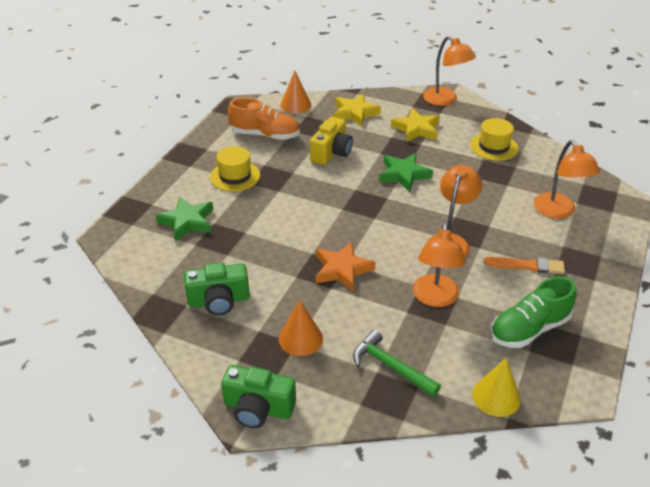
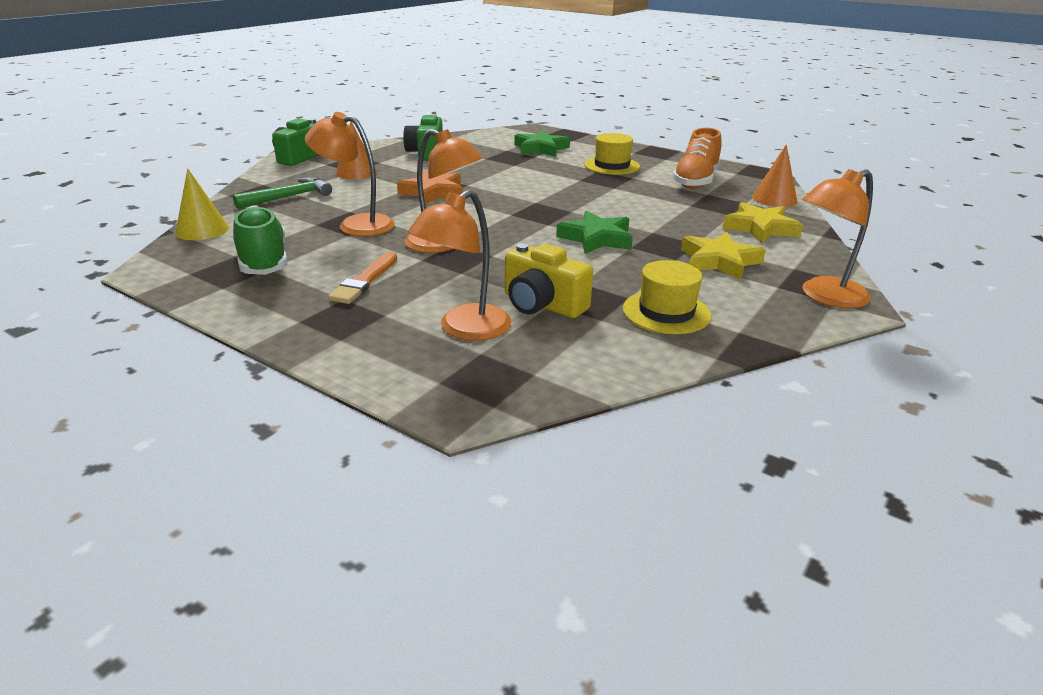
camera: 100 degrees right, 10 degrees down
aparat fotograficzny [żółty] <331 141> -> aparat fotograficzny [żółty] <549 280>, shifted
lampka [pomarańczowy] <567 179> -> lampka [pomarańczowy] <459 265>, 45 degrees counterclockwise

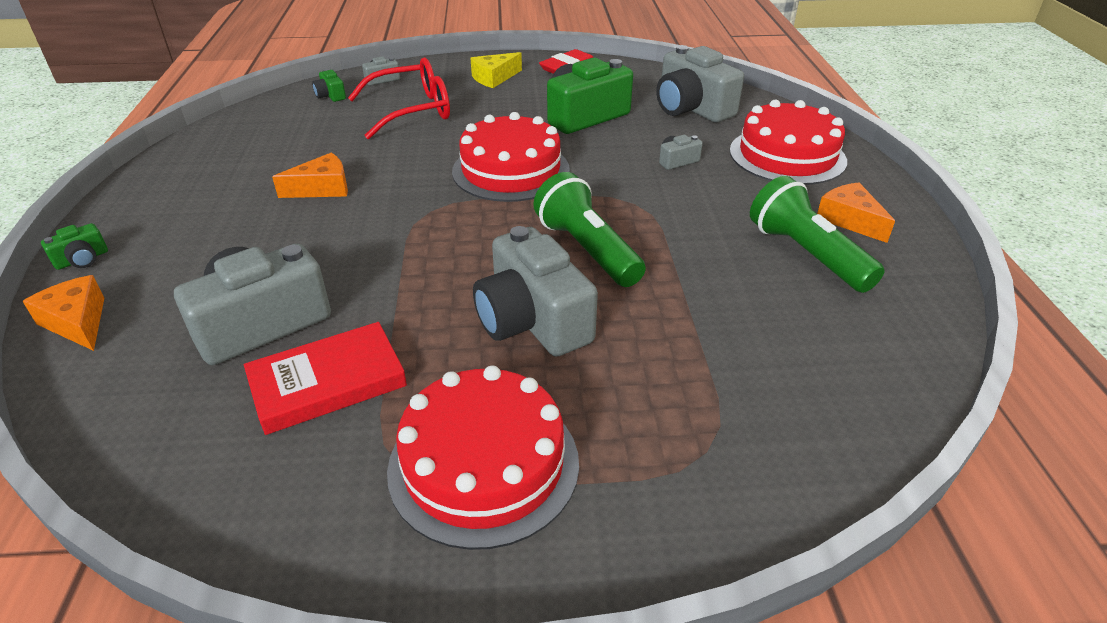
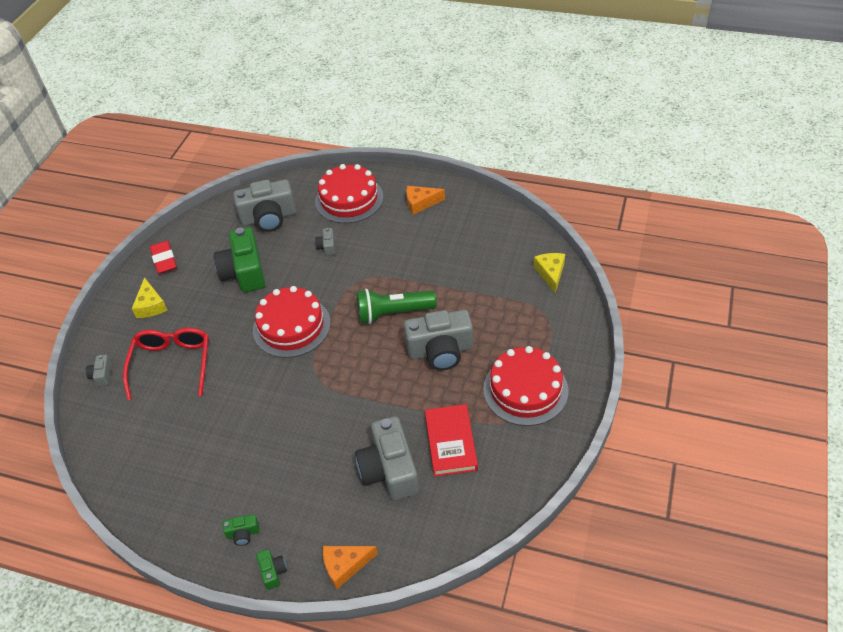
camera: 65 degrees left, 10 degrees up
aparat fotograficzny [zielony] <329 85> -> aparat fotograficzny [zielony] <241 530>, shifted
ser [pomarańczowy] <310 175> -> none
latarka [zielony] <817 234> -> none
none -> ser [żółty] <549 273>

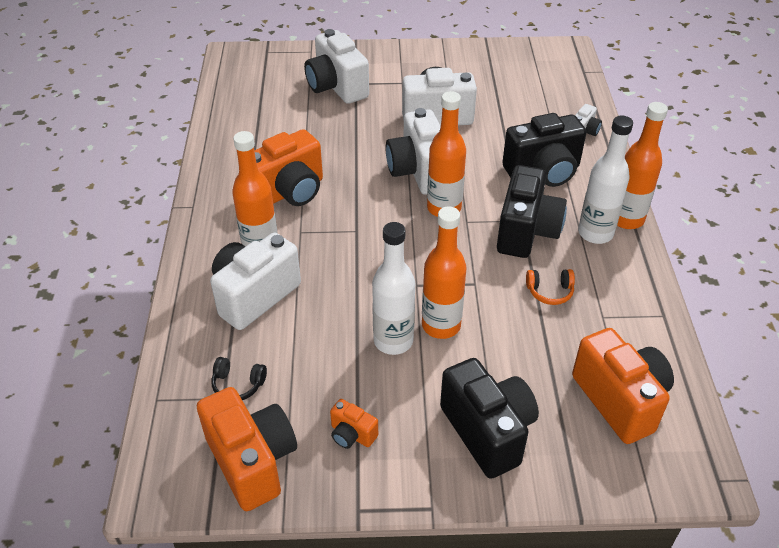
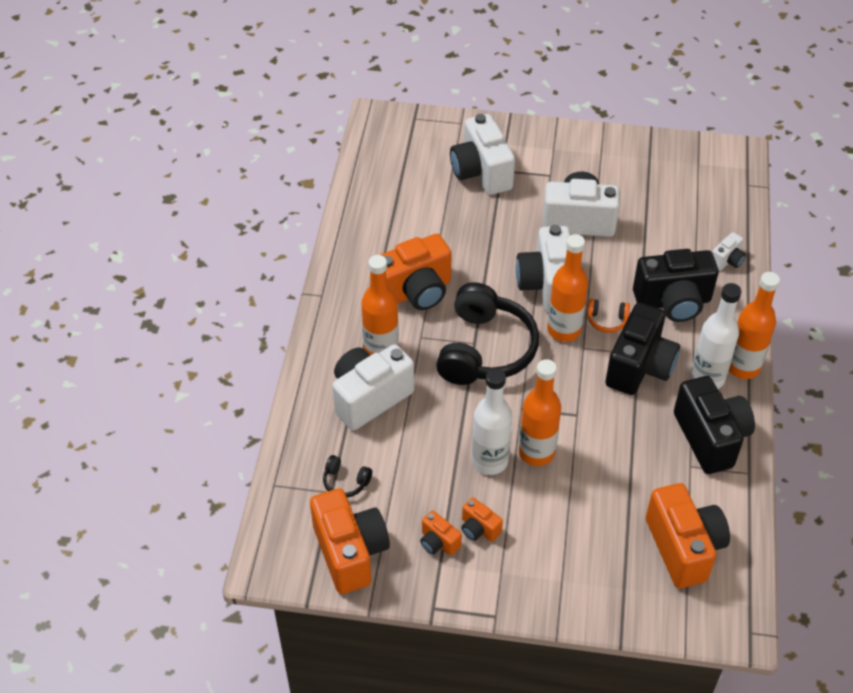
camera: 10 degrees right, 5 degrees up
słuchawki [pomarańczowy] <550 287> -> słuchawki [pomarańczowy] <608 316>, shifted
aparat fotograficzny [czarny] <489 418> -> aparat fotograficzny [czarny] <714 425>, shifted
none -> słuchawki [czarny] <487 333>
none -> aparat fotograficzny [pomarańczowy] <482 519>

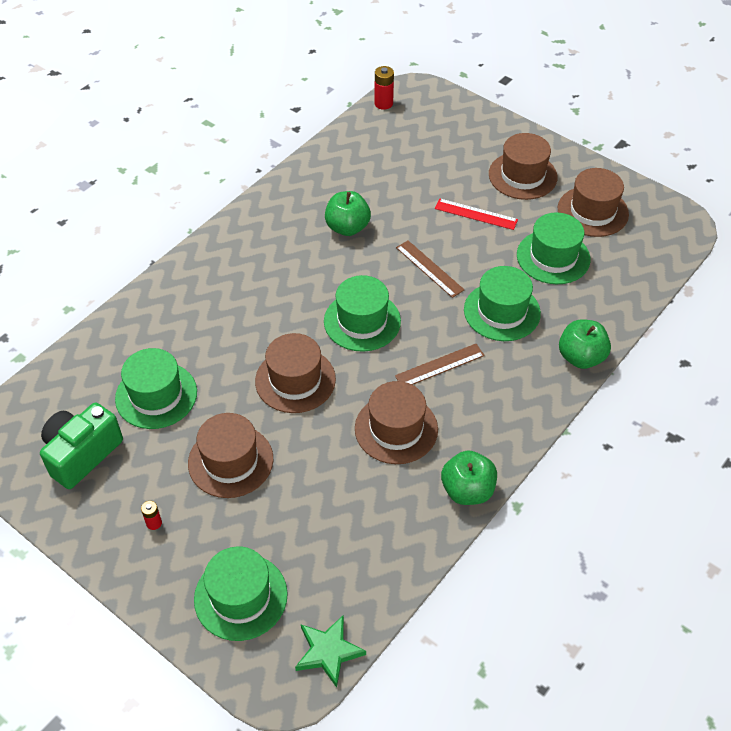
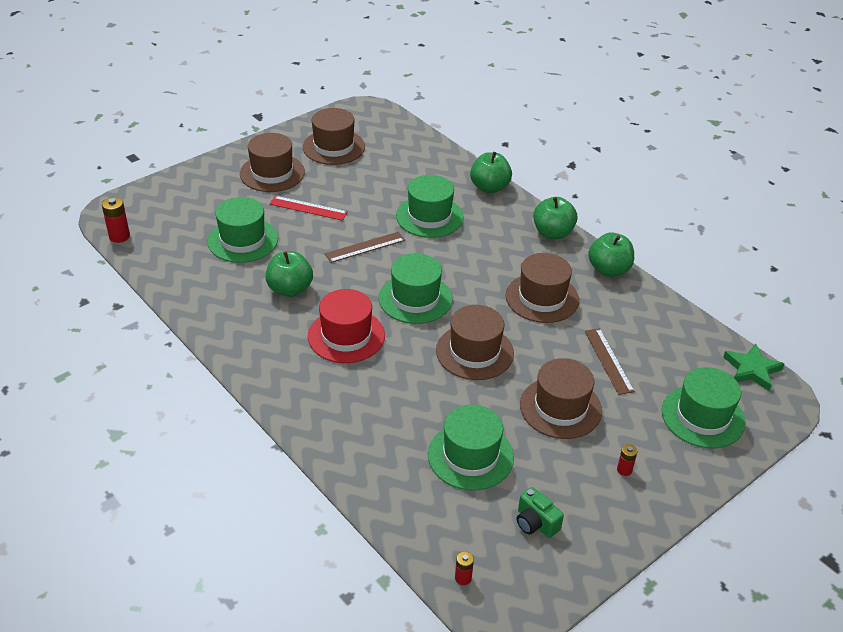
camera: 80 degrees left, 10 degrees down
linijka [czerwony] <476 214> -> linijka [czerwony] <309 208>, 75 degrees clockwise
kapelusz [zielony] <553 248> -> kapelusz [zielony] <242 230>, shifted
linijka [brązowy] <440 364> -> linijka [brązowy] <610 361>, shifted
aparat fotograficzny [zielony] <81 445> -> aparat fotograficzny [zielony] <540 512>, x0.55
none -> jabłko [zielony] <555 218>
none -> kapelusz [czerwony] <346 326>
none -> bateria [czerwony] <464 568>

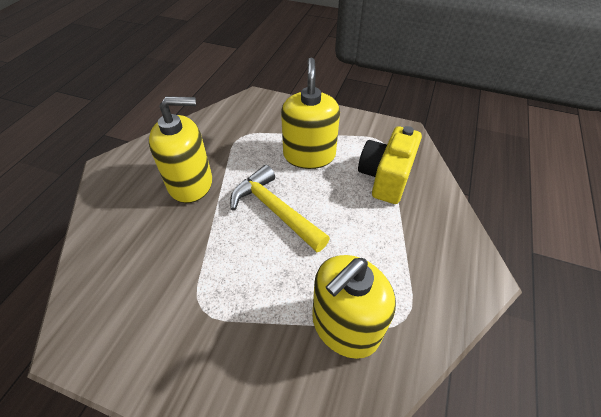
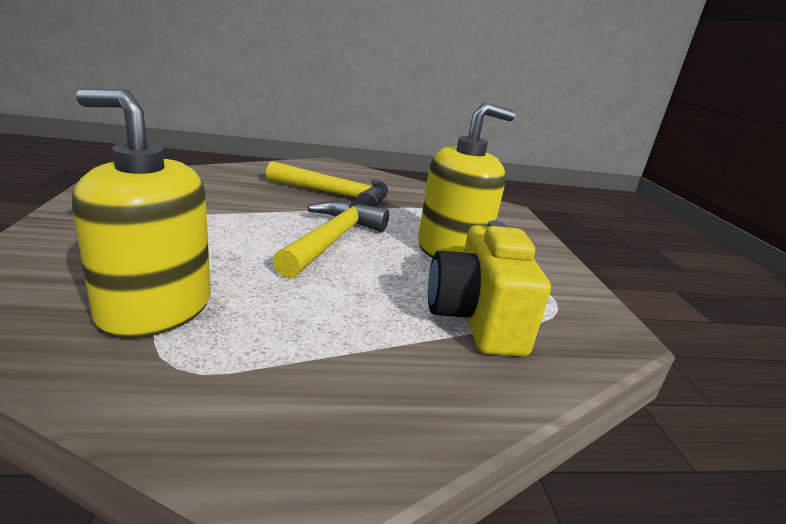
camera: 60 degrees right, 25 degrees down
dozownik mydła [żółty] <180 149> -> młotek [żółty] <327 184>
aparat fotograficzny [żółty] <390 165> -> aparat fotograficzny [żółty] <489 289>, 90 degrees counterclockwise

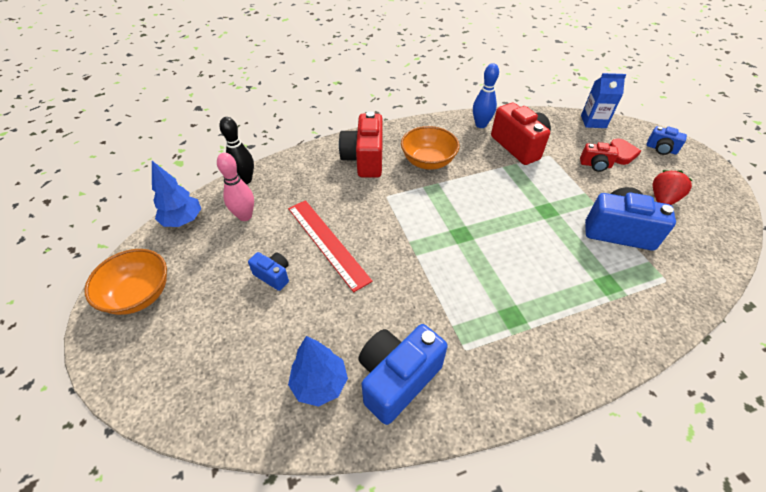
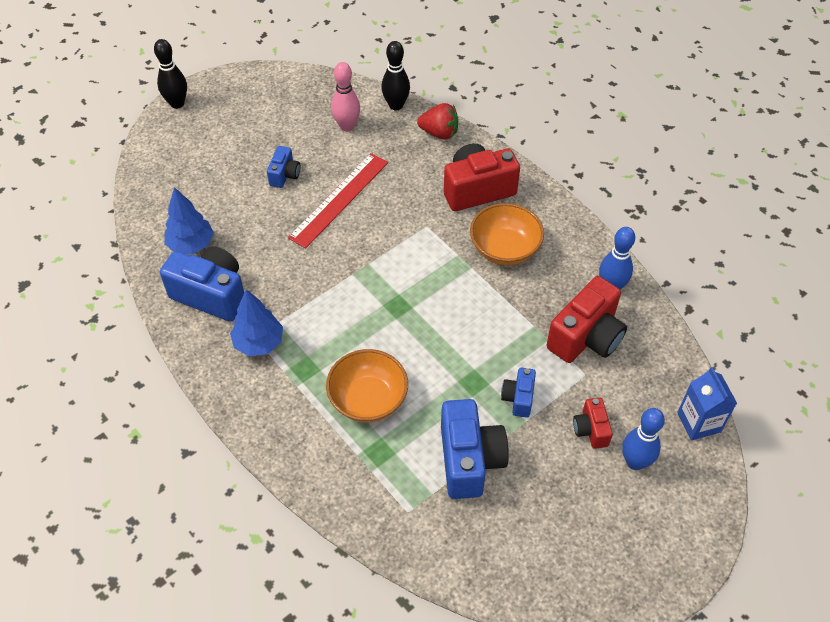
camera: 70 degrees right, 5 degrees up
aparat fotograficzny [niebieski] <667 140> -> aparat fotograficzny [niebieski] <518 393>, shifted
serce [czerwony] <625 152> -> kręgiel [niebieski] <643 439>
drzewko [niebieski] <176 194> -> drzewko [niebieski] <256 322>, shifted
truskawka [czerwony] <673 187> -> truskawka [czerwony] <437 121>, shifted
miska [pomarańczowy] <125 282> -> miska [pomarańczowy] <367 385>, shifted
none -> kręgiel [czarny] <170 74>

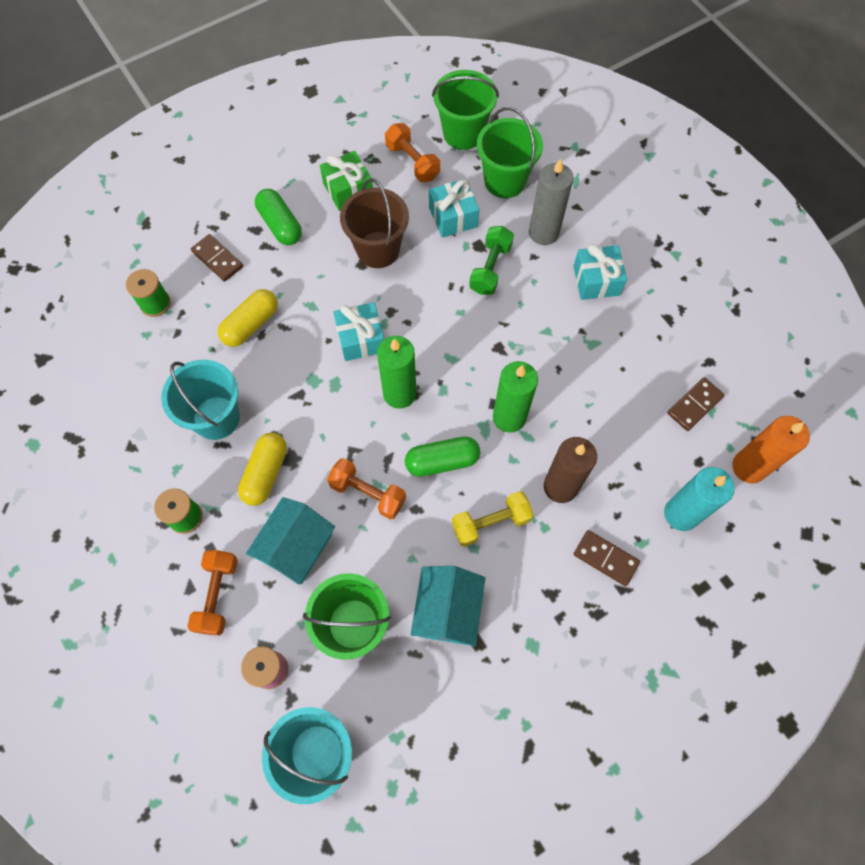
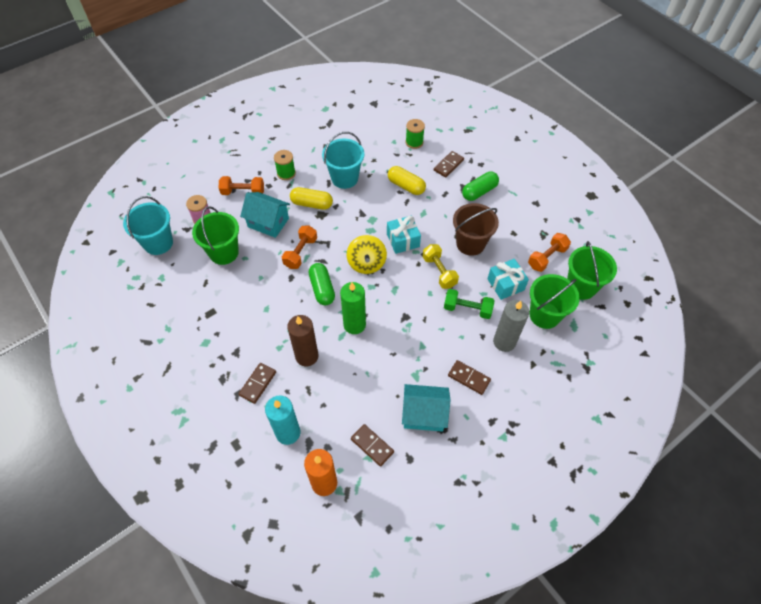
camera: 85 degrees right, 10 degrees down
prezent [zielony] <346 181> -> none
prezent [turkusowy] <600 272> -> kostka domina [brązowy] <469 377>
świeca [zielony] <396 372> -> bączek [żółty] <367 254>
hantel [żółty] <492 519> -> hantel [żółty] <441 266>, shifted
domek [turkusowy] <448 606> -> domek [turkusowy] <426 408>, shifted

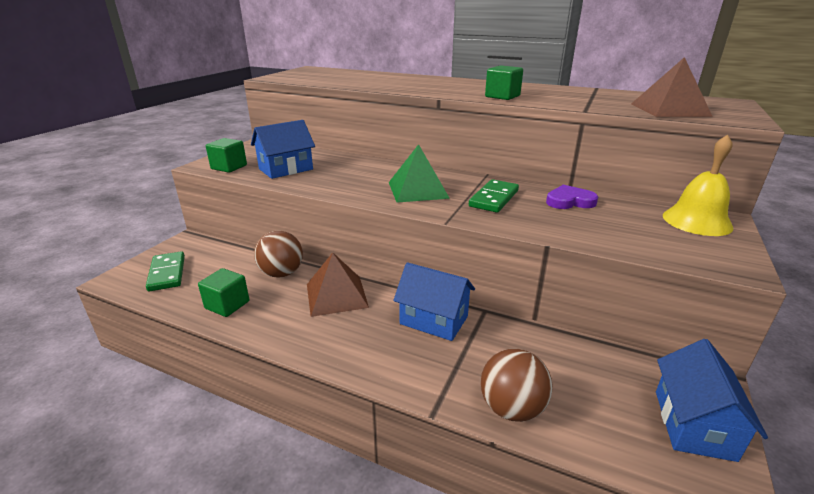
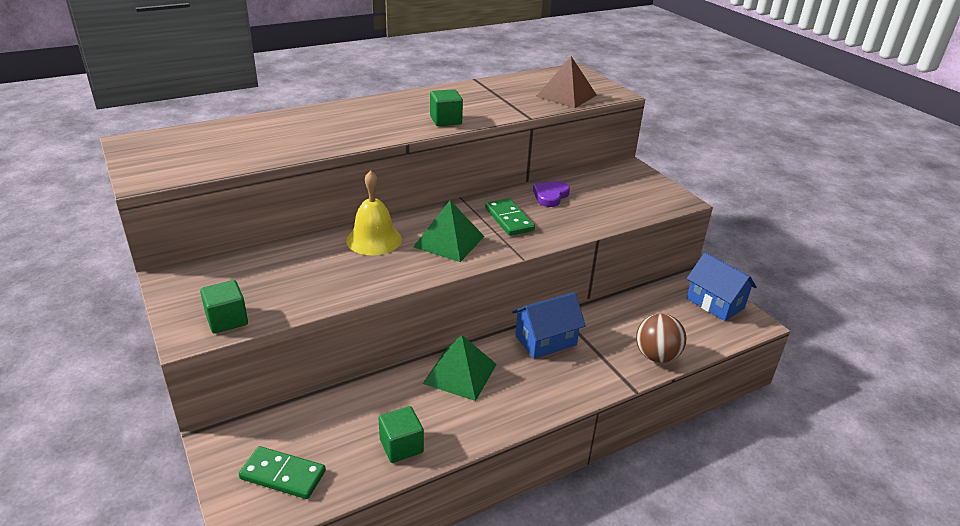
camera: 55 degrees left, 5 degrees up
domek [niebieski] <283 149> -> none
dzwonek [żółty] <698 185> -> dzwonek [żółty] <374 212>, shifted
piłka [brązowy] <278 254> -> none
piramida [brązowy] <338 285> -> piramida [zielony] <460 368>

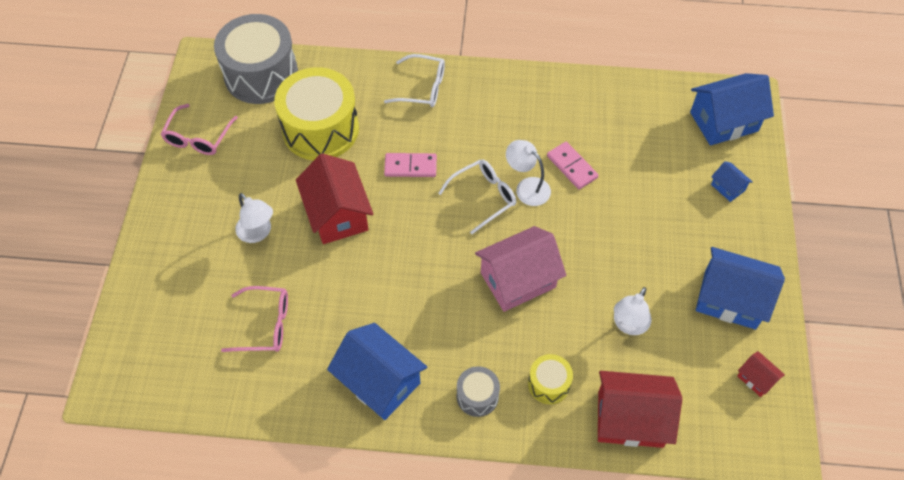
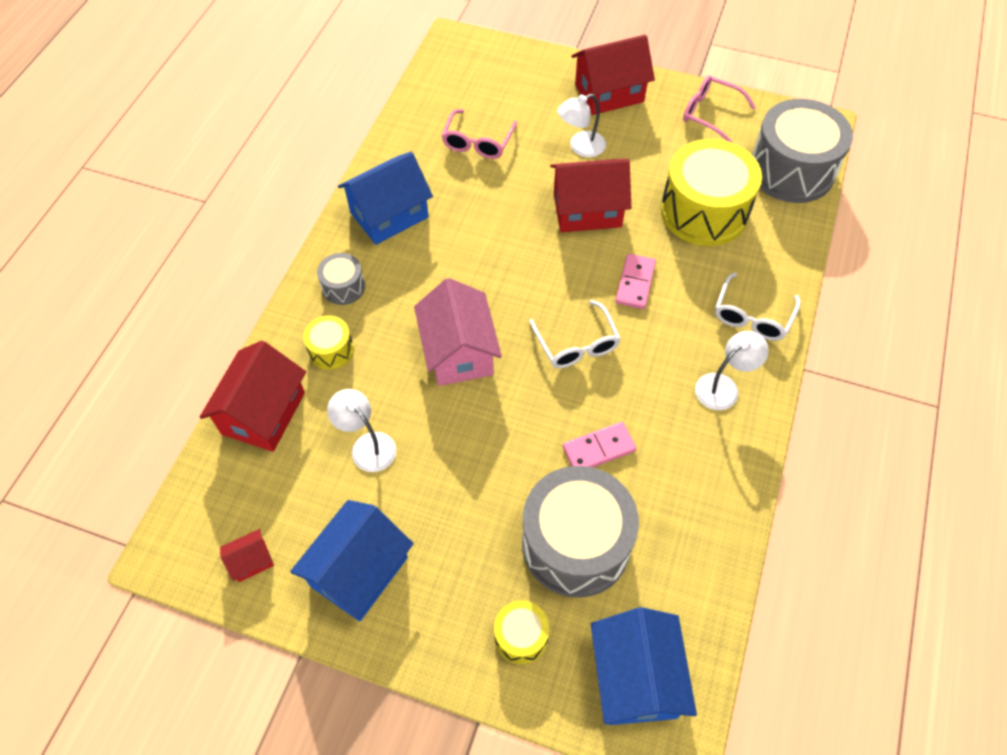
camera: 105 degrees right, 0 degrees up
lampka [biały] <528 173> -> lampka [biały] <732 370>, shifted
domek [niebieski] <732 181> -> bęben [żółty] <521 632>
none -> domek [czerwony] <613 75>
none -> bęben [szary] <580 532>

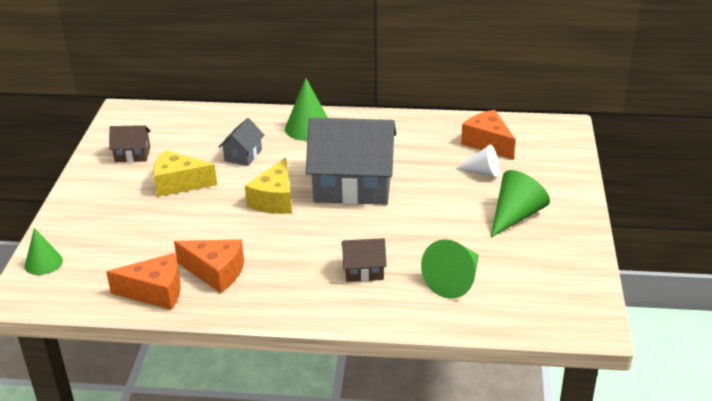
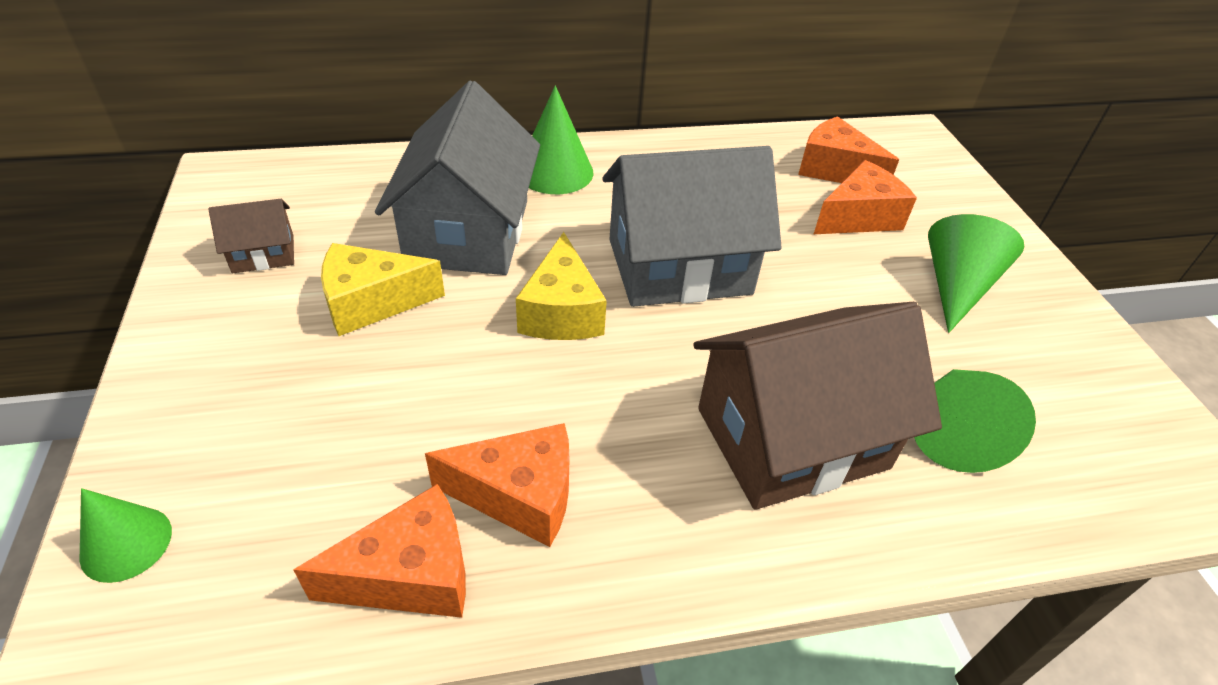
camera: 20 degrees left, 10 degrees up
domek [szary] <242 142> -> domek [szary] <457 178>, x2.19
stożek [biały] <477 161> -> ser [pomarańczowy] <865 197>
domek [brązowy] <364 260> -> domek [brązowy] <817 406>, x2.19

